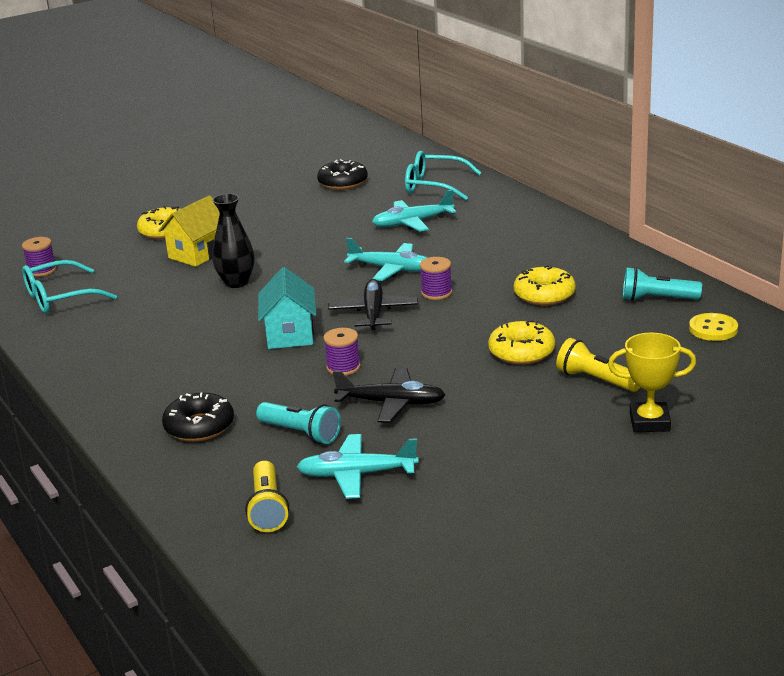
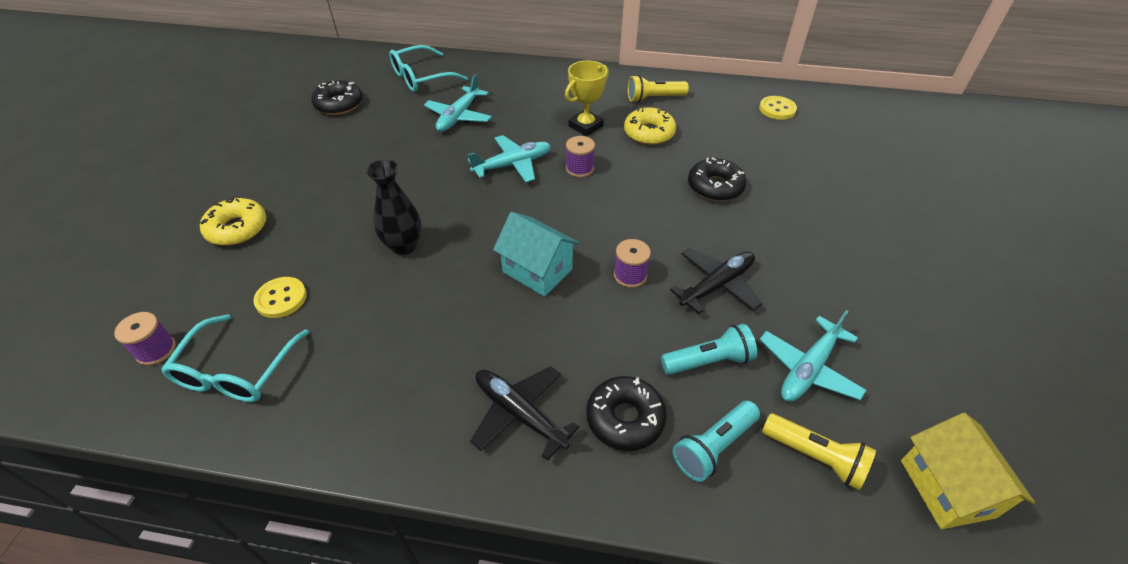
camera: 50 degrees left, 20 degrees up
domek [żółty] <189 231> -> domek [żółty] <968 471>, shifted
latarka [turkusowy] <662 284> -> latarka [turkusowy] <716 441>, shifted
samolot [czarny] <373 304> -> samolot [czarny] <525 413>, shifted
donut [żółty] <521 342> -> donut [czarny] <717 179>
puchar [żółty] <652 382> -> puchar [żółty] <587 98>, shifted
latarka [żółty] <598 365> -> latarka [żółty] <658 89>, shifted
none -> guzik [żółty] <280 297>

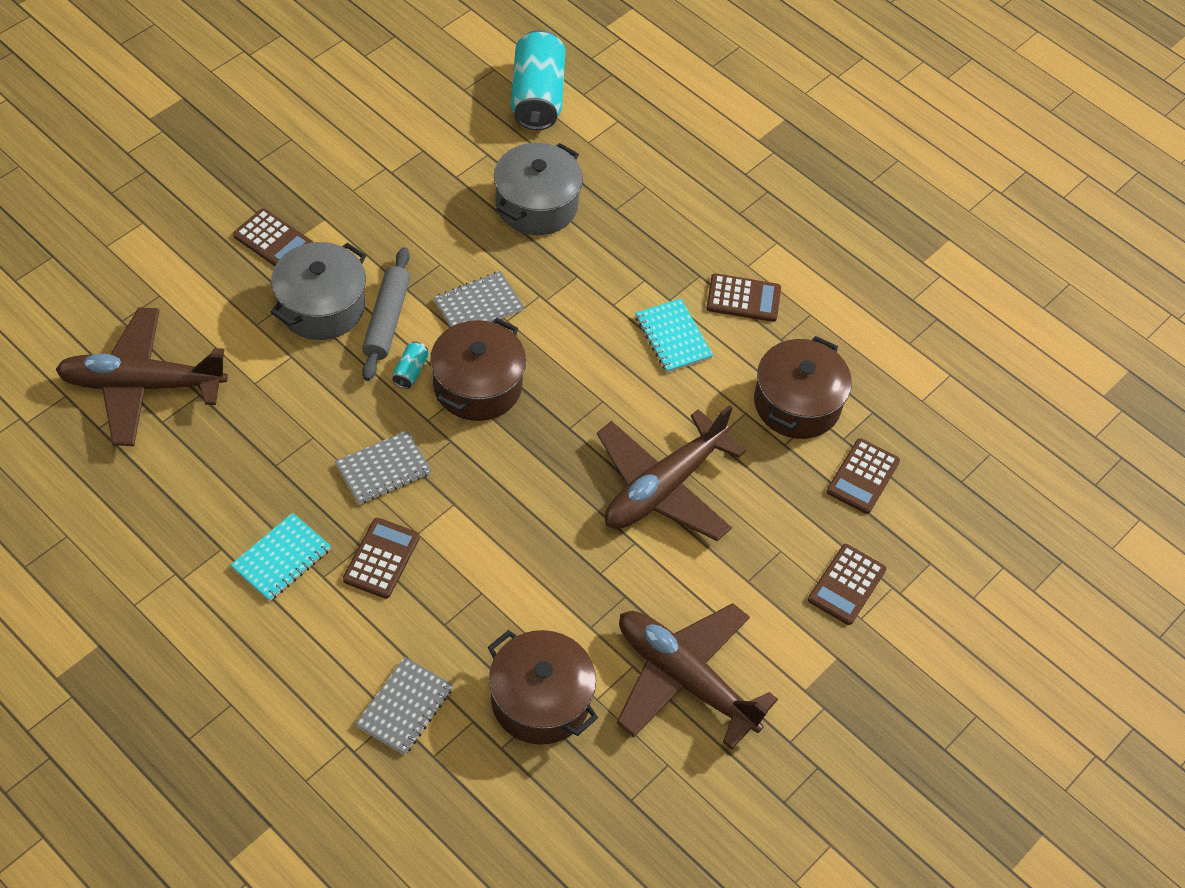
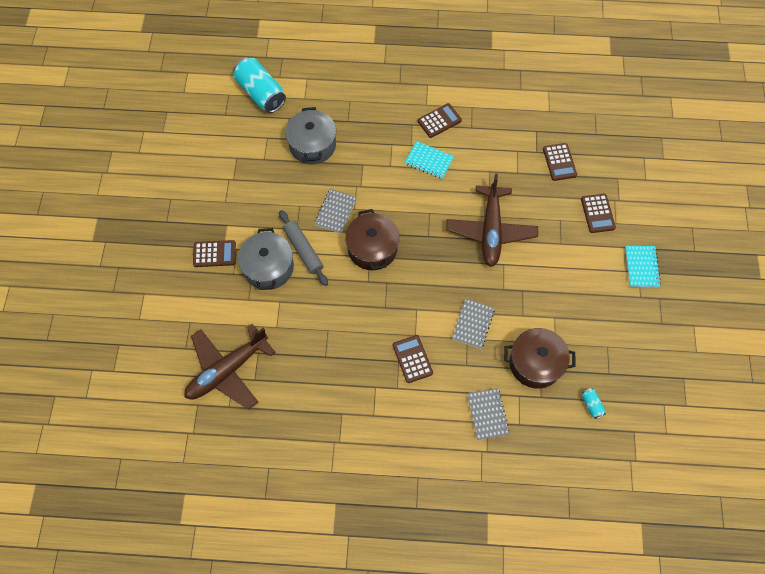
camera: 35 degrees left, 10 degrees up
garnek [brązowy] <803 387> -> none
puszka [turkusowy] <410 365> -> puszka [turkusowy] <594 403>, shifted
zeszyt [szary] <383 467> -> zeszyt [szary] <473 323>, shifted
zeszyt [turkusowy] <281 557> -> zeszyt [turkusowy] <643 266>, shifted
samolot [brązowy] <697 676> -> none

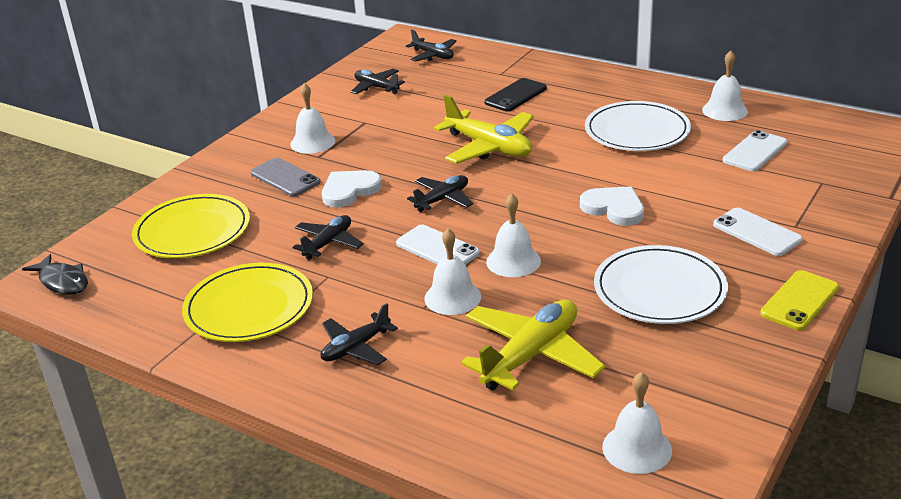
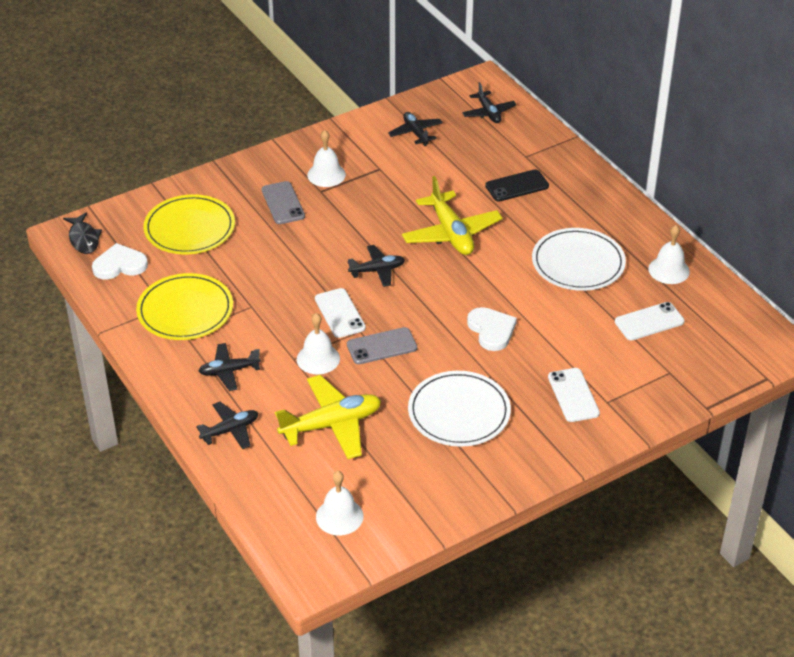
camera: 25 degrees right, 10 degrees up
serce [biały] <352 189> -> serce [biały] <120 261>, shifted
dzwonek [biały] <513 235> -> telefon [szary] <382 345>
samolot [czarny] <328 237> -> samolot [czarny] <227 425>, shifted
telefon [żółty] <799 300> -> none

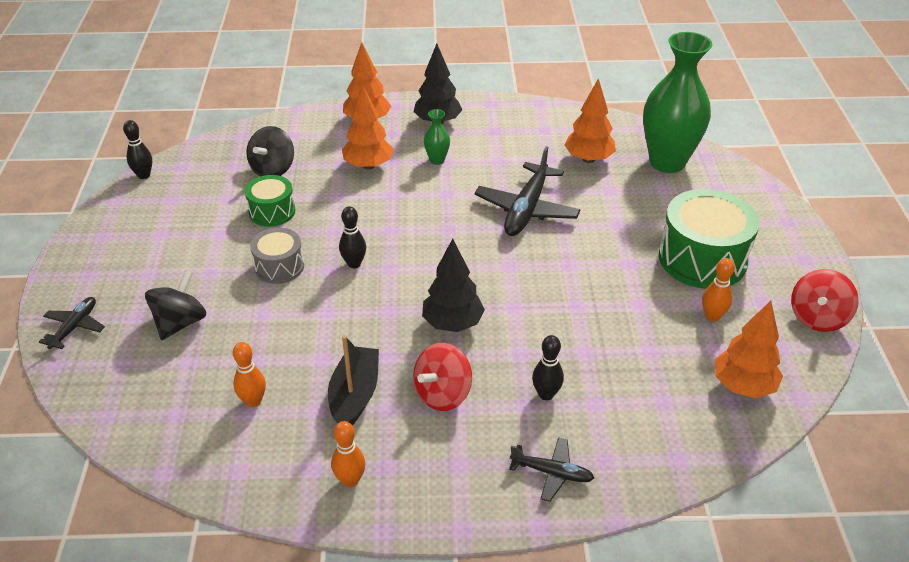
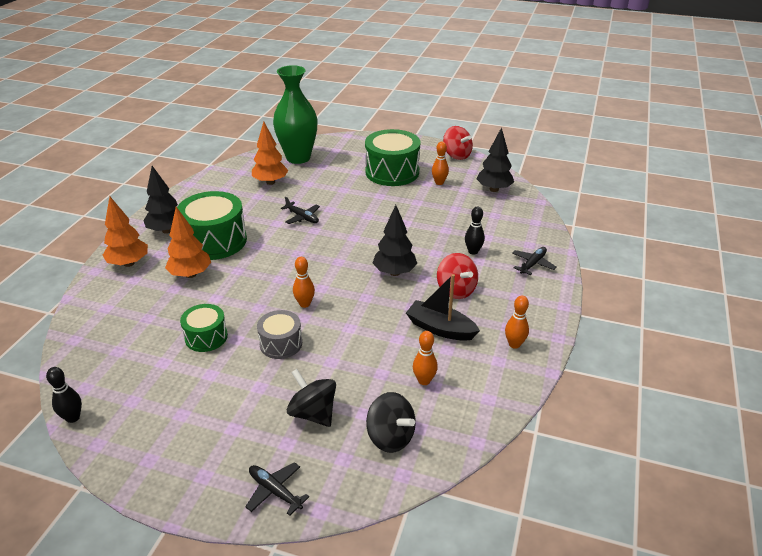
camera: 70 degrees left, 5 degrees down
wazon [zielony] <437 137> -> bęben [zielony] <212 225>
bączek [czarny] <270 151> -> bączek [czarny] <391 422>, shifted
samolot [czarny] <527 191> -> samolot [czarny] <300 210>, x0.55
kręgiel [czarny] <352 237> -> kręgiel [pomarańczowy] <304 282>
drzewko [pomarańczowy] <749 349> -> drzewko [czarny] <495 159>

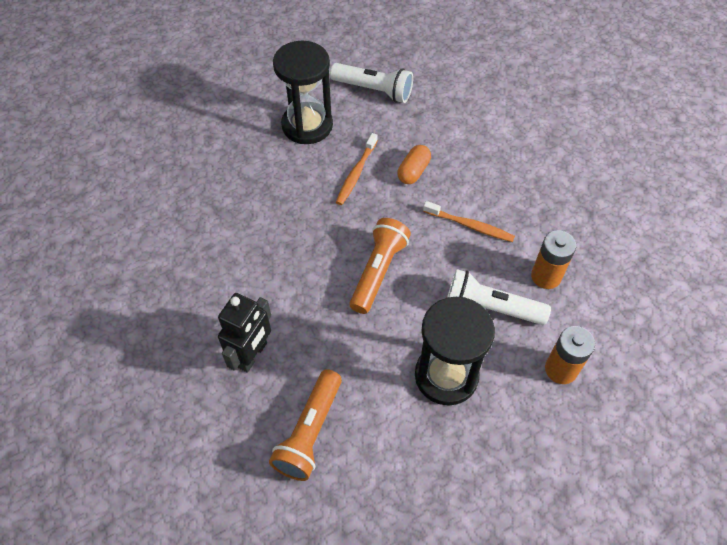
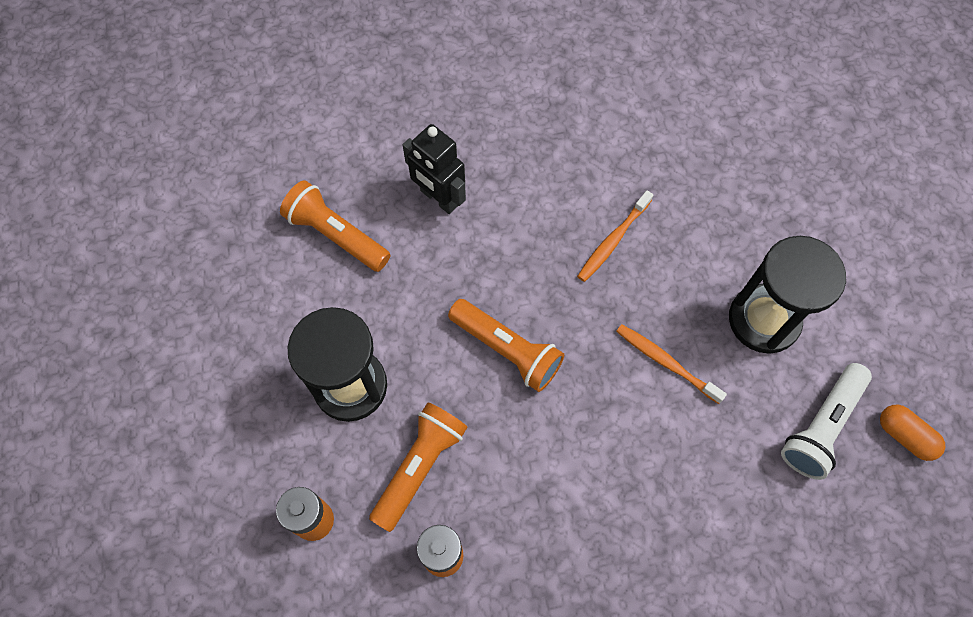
camera: 105 degrees right, 10 degrees up
kapsułka [pomarańczowy] <414 164> -> kapsułka [pomarańczowy] <912 433>, shifted
szczoteczka do zębów [pomarańczowy] <469 221> -> szczoteczka do zębów [pomarańczowy] <615 236>, shifted
latarka [biały] <499 297> -> latarka [pomarańczowy] <418 467>

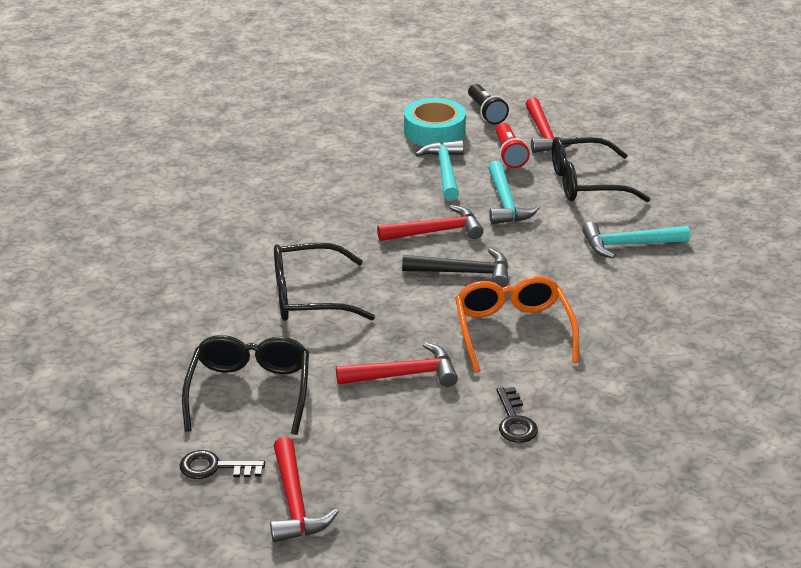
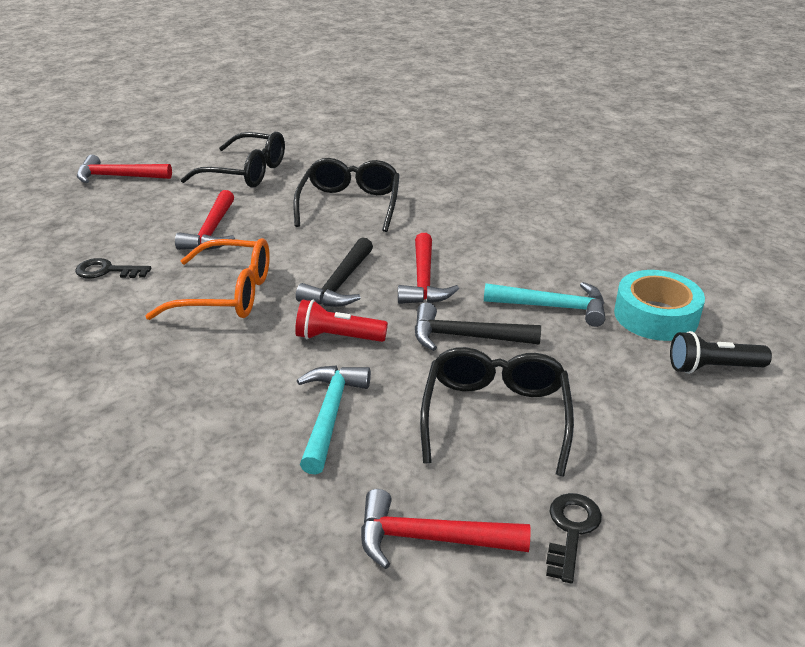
camera: 105 degrees right, 0 degrees up
młotek [czerwony] <551 125> -> młotek [czerwony] <446 529>, shifted
latarka [czerwony] <513 145> -> latarka [czerwony] <341 321>, shifted
młotek [turkusowy] <514 192> -> młotek [czarny] <478 326>
klucz [czarny] <222 464> -> klucz [czarny] <574 538>, shifted

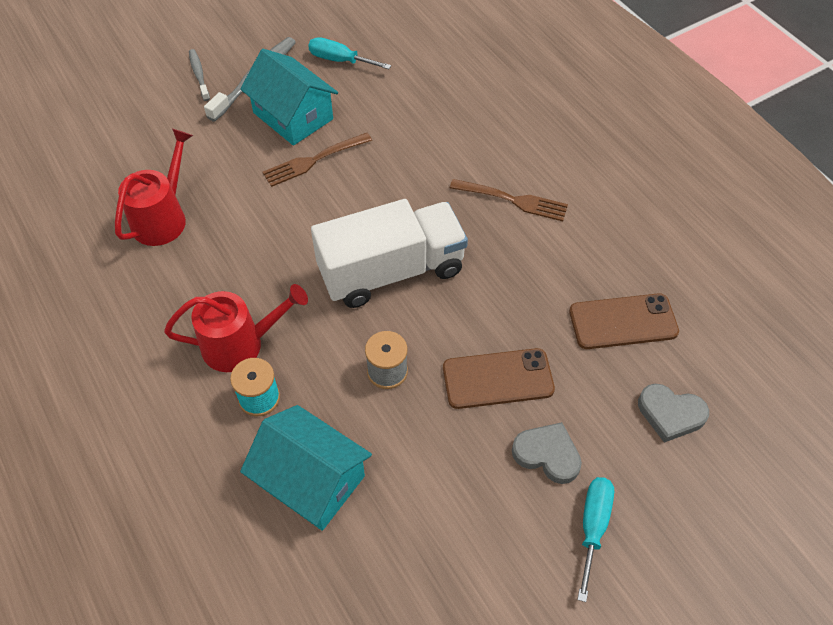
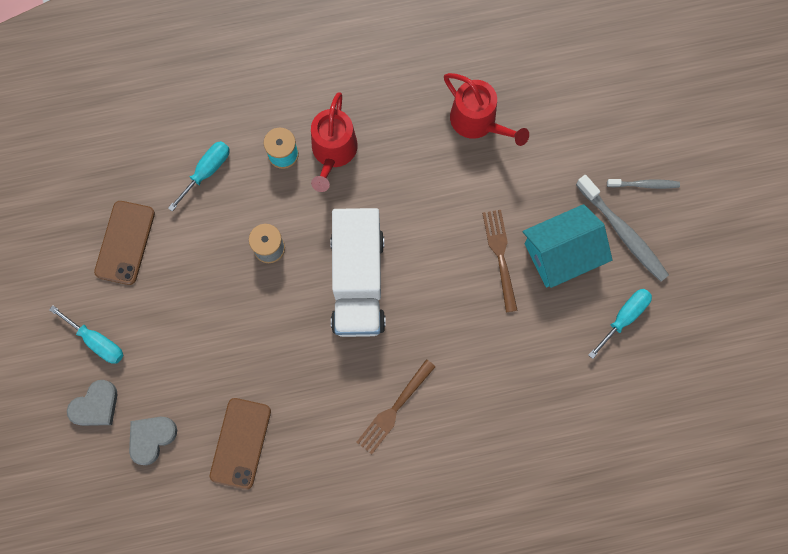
camera: 110 degrees right, 20 degrees up
telefon [brązowy] <499 378> -> telefon [brązowy] <124 243>, shifted
domek [turkusowy] <306 468> -> śrubokręt [turkusowy] <199 176>
serce [szary] <547 453> -> serce [szary] <92 403>, shifted

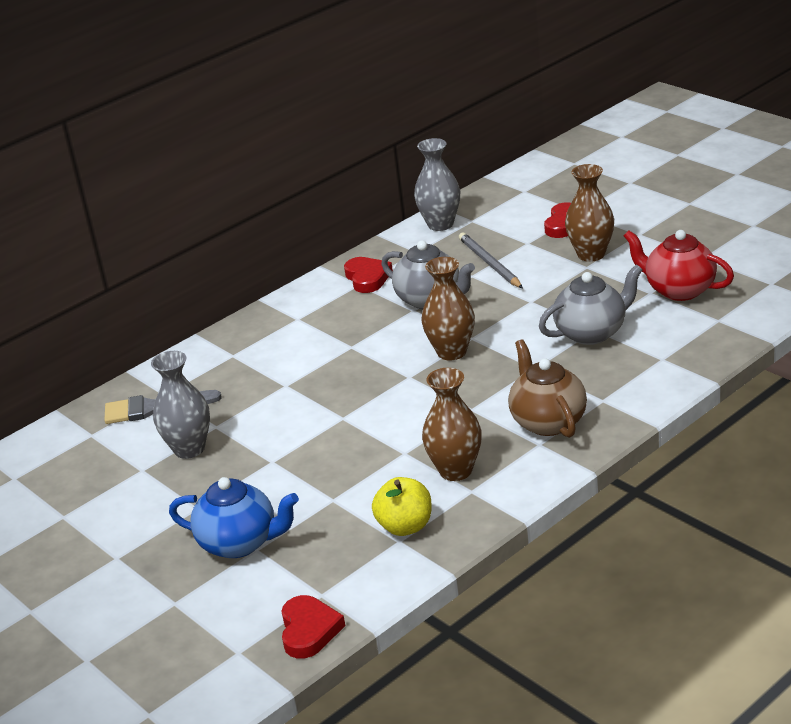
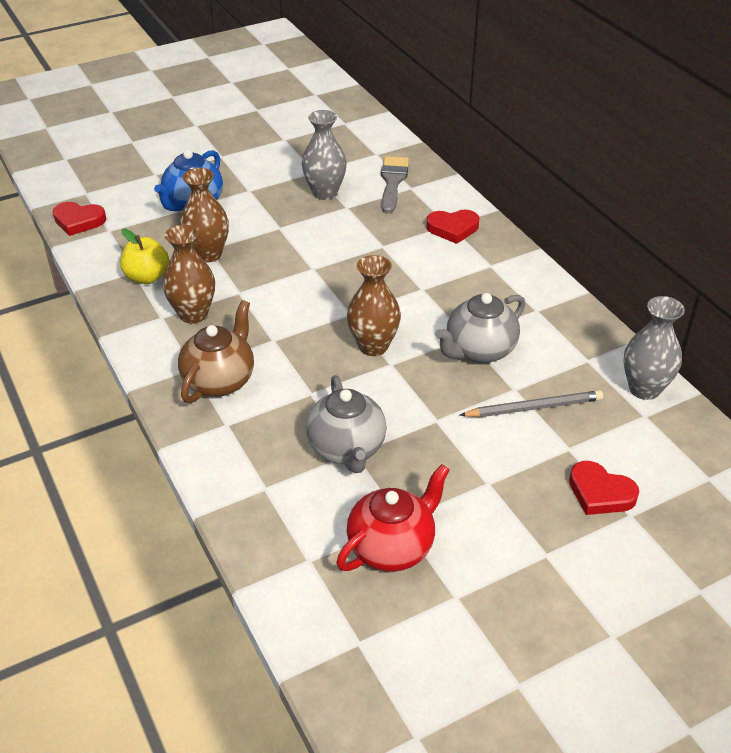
camera: 100 degrees right, 10 degrees up
wazon [brązowy] <589 213> -> wazon [brązowy] <204 215>, shifted
serce [czerwony] <368 275> -> serce [czerwony] <452 227>, shifted
imbryk [brązowy] <547 388> -> imbryk [brązowy] <216 351>, 60 degrees counterclockwise

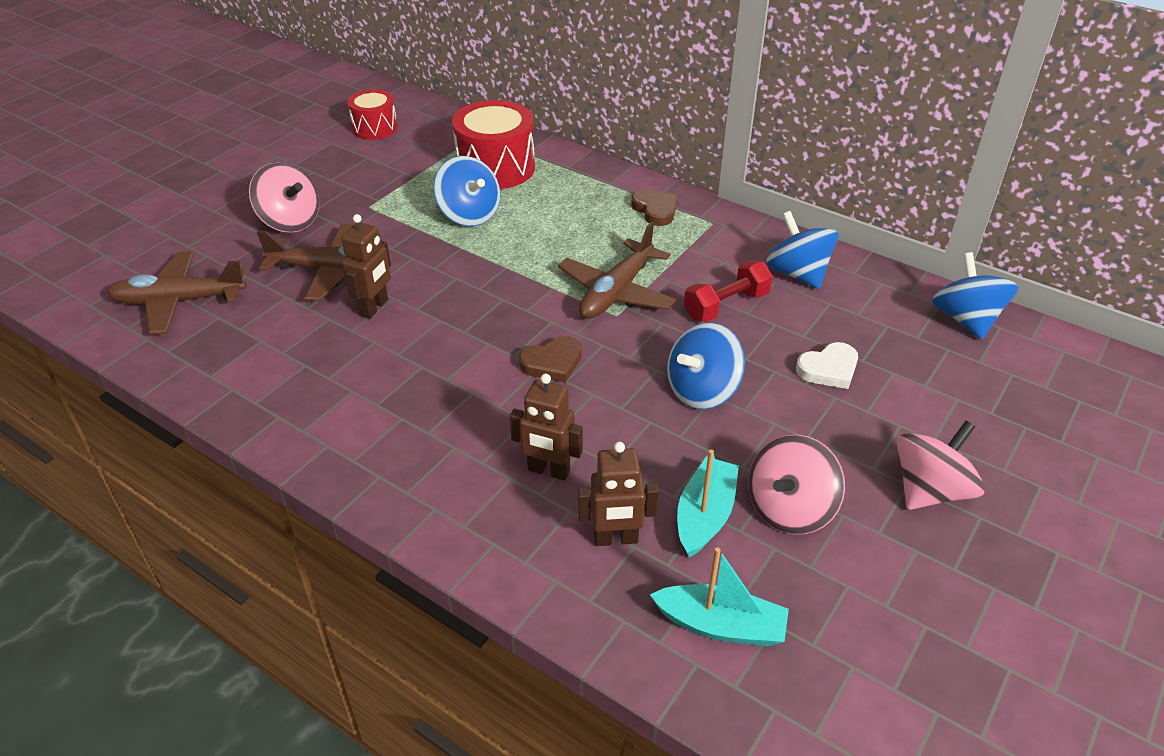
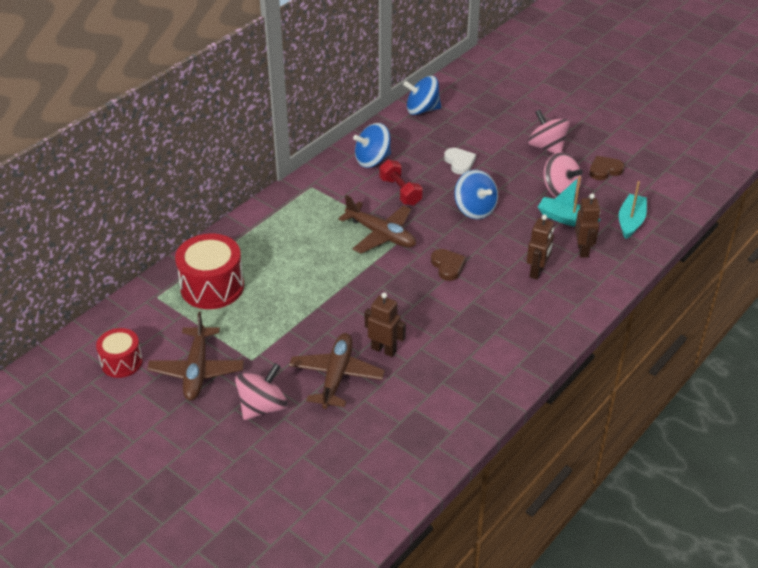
camera: 85 degrees left, 0 degrees up
bączek [niebieski] <466 191> -> none
serce [brązowy] <654 207> -> serce [brązowy] <607 168>, shifted
samolot [brązowy] <176 292> -> samolot [brązowy] <195 356>, shifted

